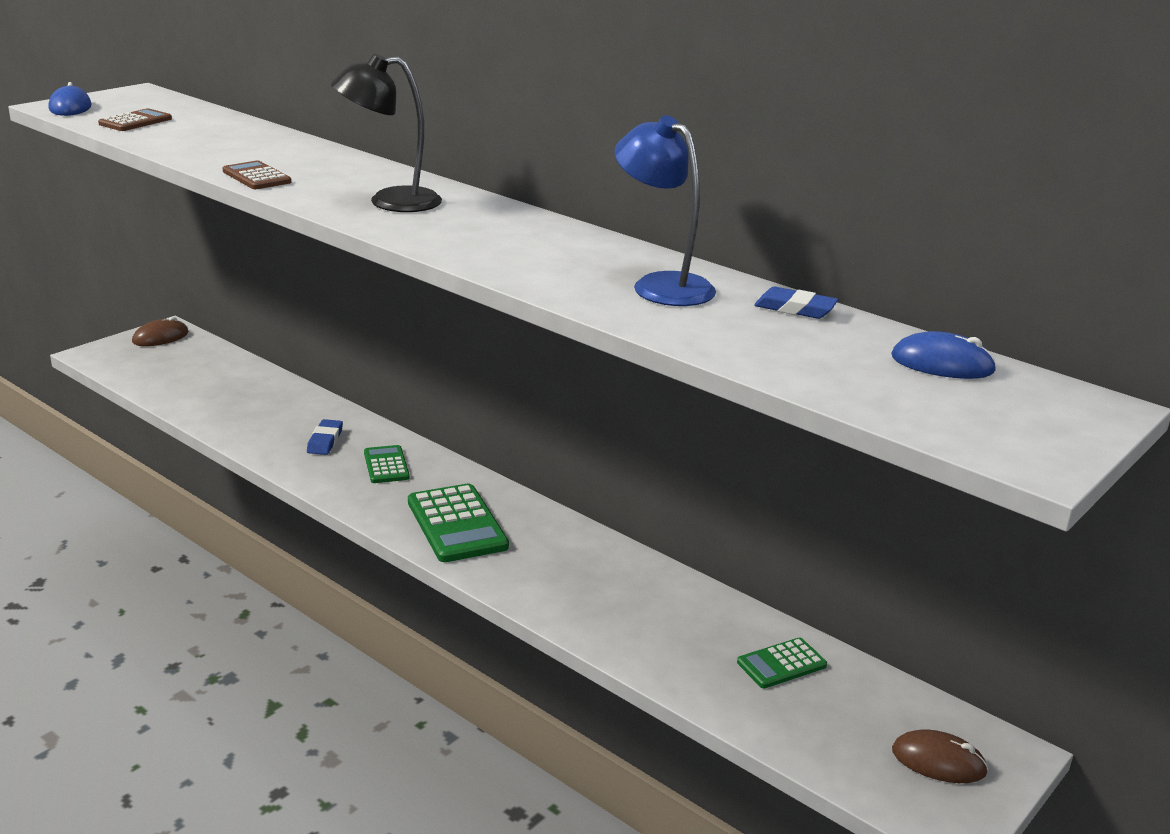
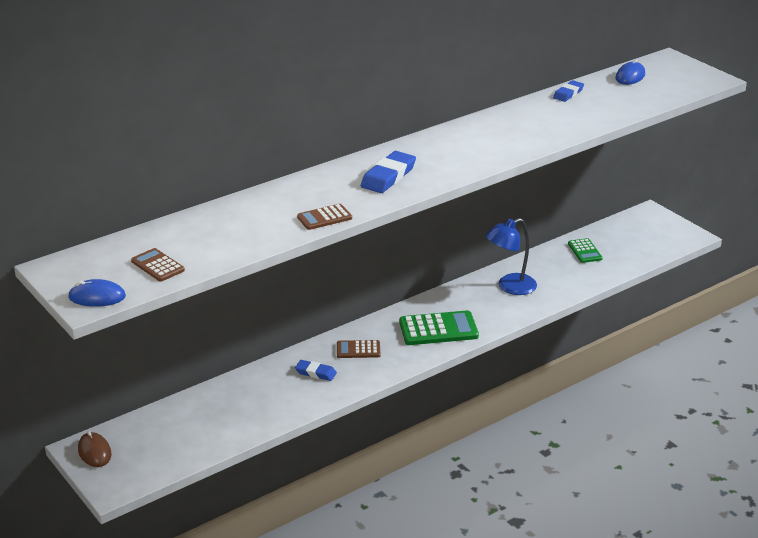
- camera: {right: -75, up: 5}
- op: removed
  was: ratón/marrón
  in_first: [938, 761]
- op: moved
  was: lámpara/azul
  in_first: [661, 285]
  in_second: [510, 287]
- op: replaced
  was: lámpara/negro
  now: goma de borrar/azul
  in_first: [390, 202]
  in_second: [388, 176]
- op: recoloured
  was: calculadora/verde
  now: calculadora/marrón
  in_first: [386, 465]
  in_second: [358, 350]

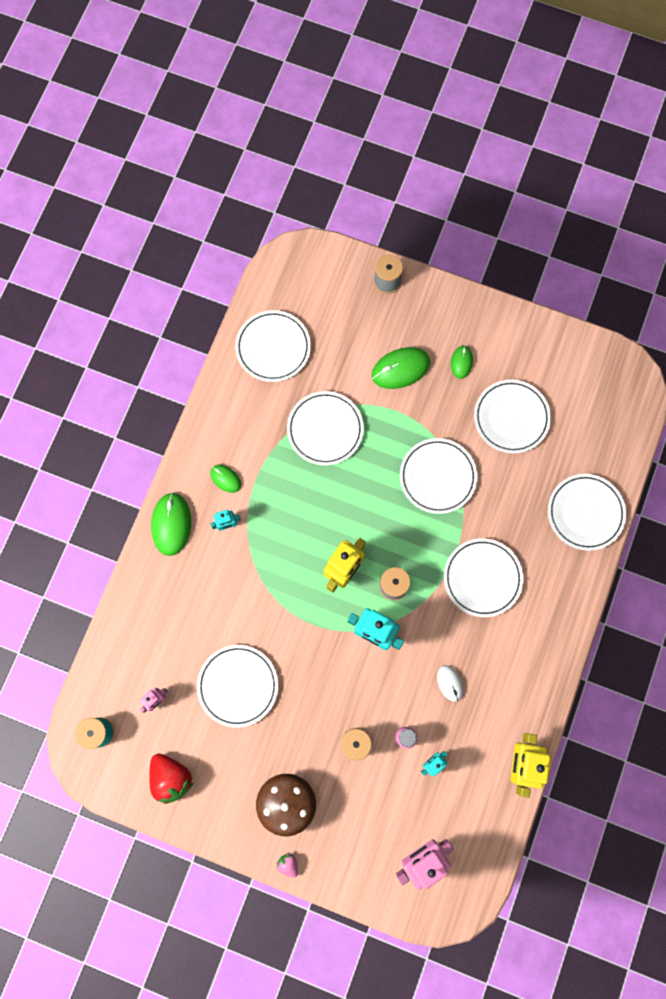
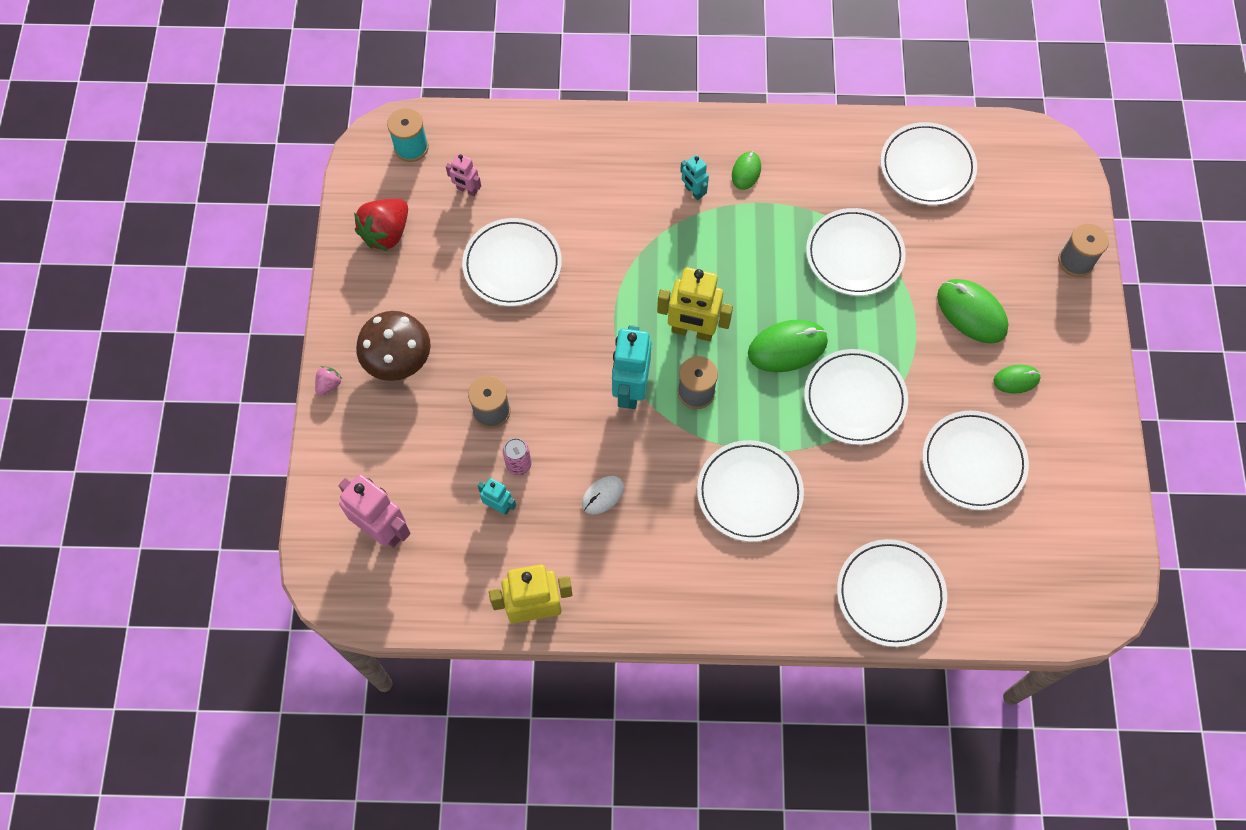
- camera: {right: 70, up: -10}
- op: moved
  was: ratón/verde
  in_first: [171, 524]
  in_second: [787, 347]

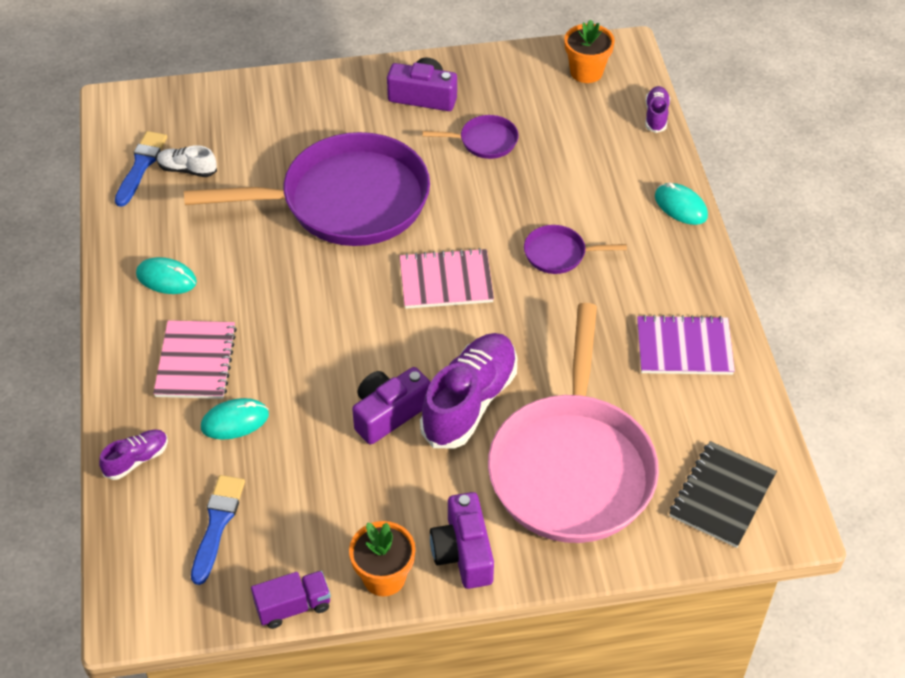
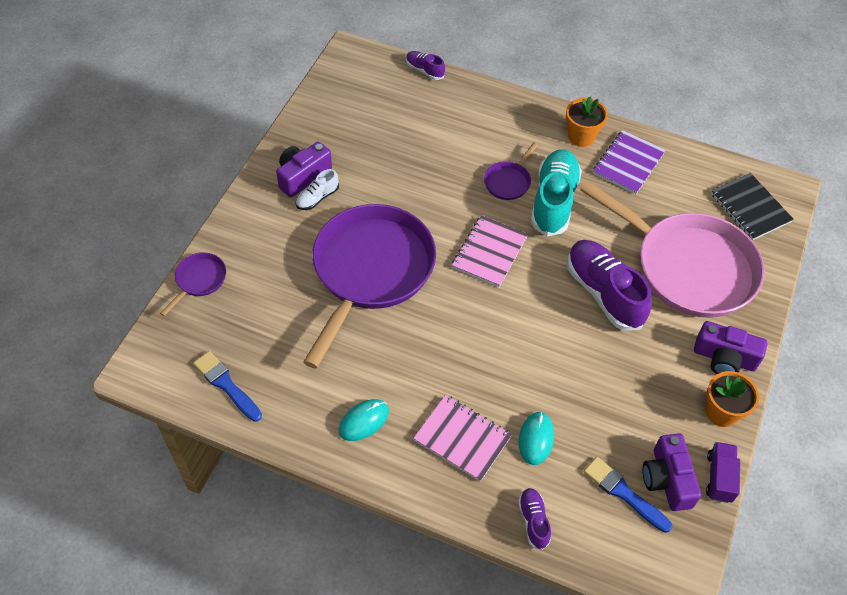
- camera: {right: -60, up: 5}
- op: removed
  was: ratón/turquesa
  in_first: [680, 206]
- op: added
  now: zapato/turquesa
  in_second: [553, 201]
- op: moved
  was: zapato/blanco
  in_first: [187, 169]
  in_second: [317, 198]
- op: moved
  was: cámara/morado
  in_first: [389, 413]
  in_second: [667, 479]
- op: moved
  was: sartén/morado
  in_first: [484, 141]
  in_second: [199, 280]
- op: moved
  was: maceta/naranja
  in_first: [586, 72]
  in_second: [581, 136]

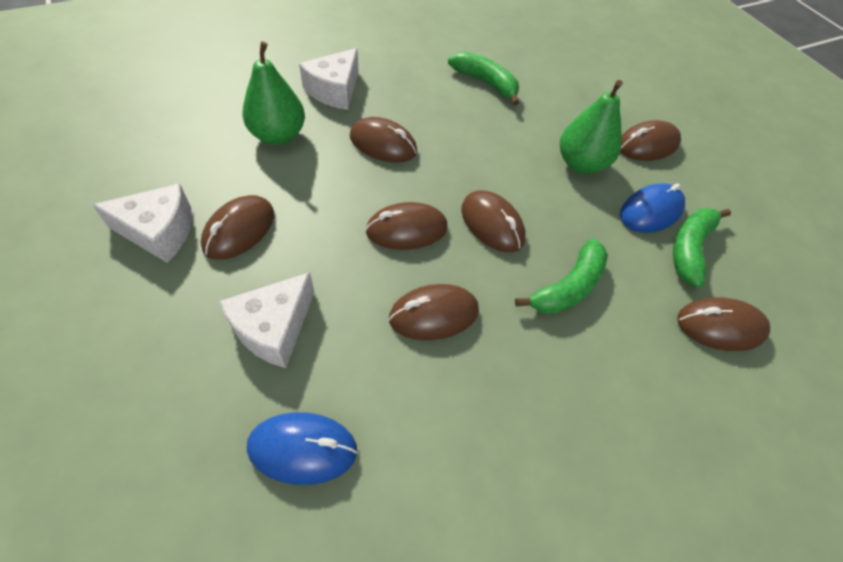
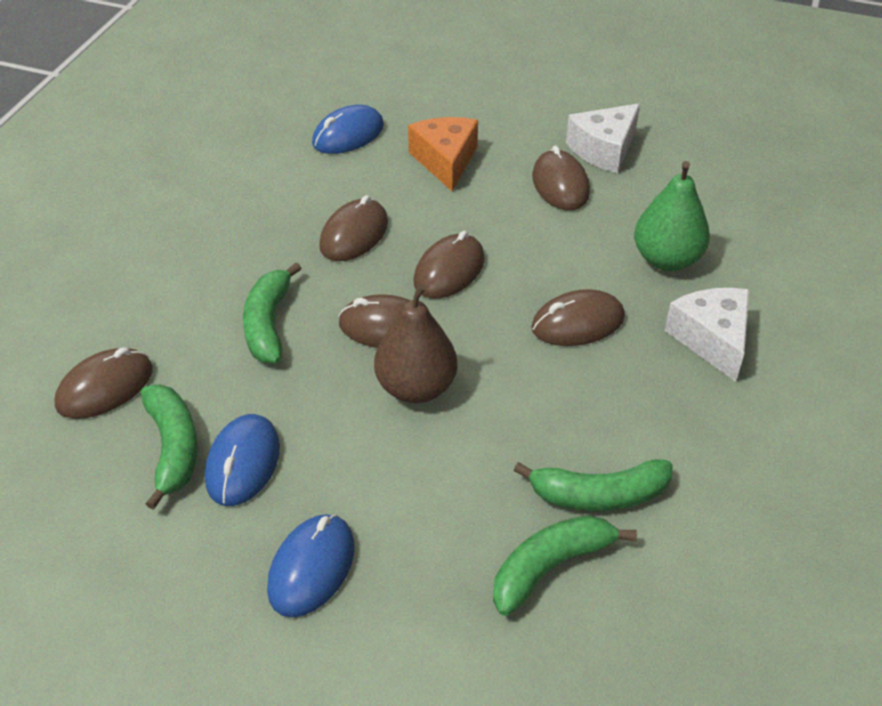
- camera: {right: 140, up: -10}
- op: removed
  was: pera/verde
  in_first: [581, 164]
- op: added
  now: pera/marrón
  in_second: [416, 387]
- op: added
  now: plátano/verde
  in_second: [550, 567]
- op: recoloured
  was: queso/blanco
  now: queso/naranja
  in_first: [274, 328]
  in_second: [445, 161]
- op: recoloured
  was: ratón/marrón
  now: ratón/azul
  in_first: [647, 145]
  in_second: [312, 568]

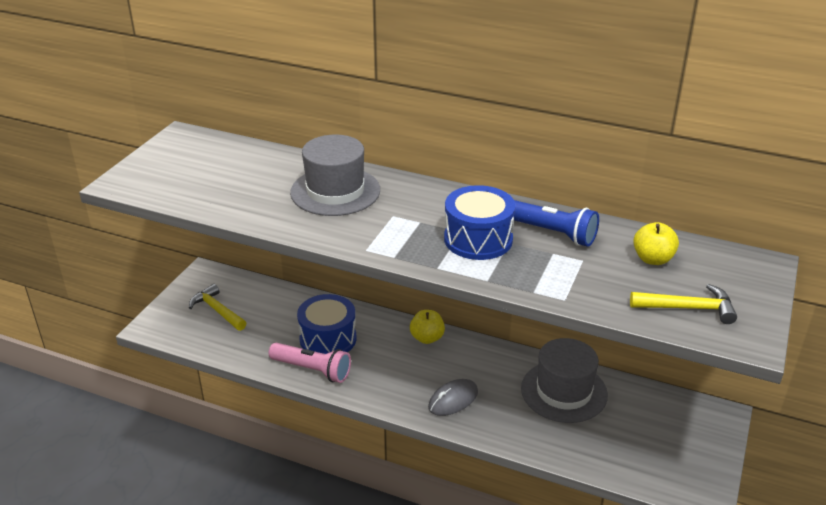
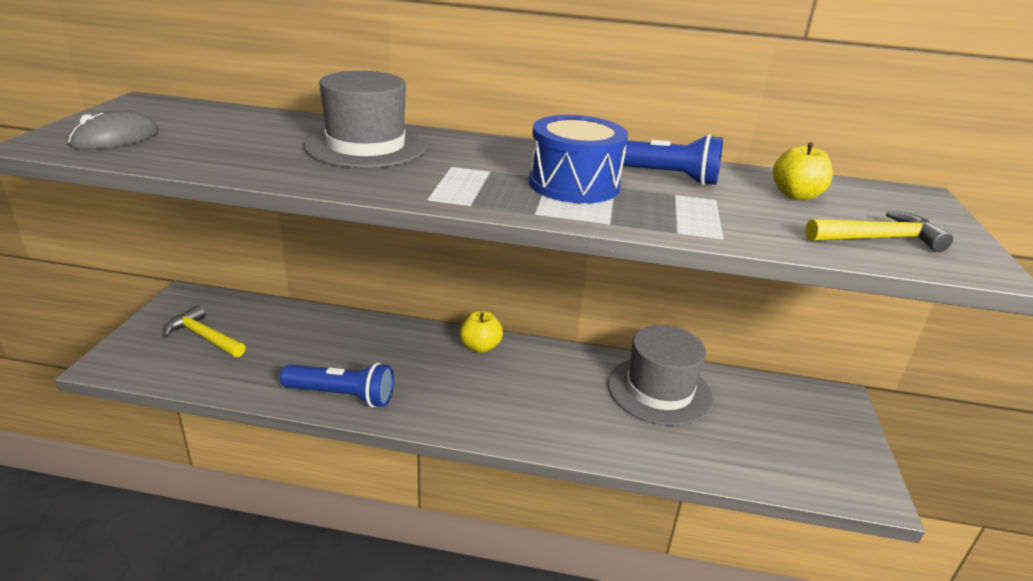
- camera: {right: -15, up: -5}
- op: removed
  was: tambor/azul
  in_first: [328, 339]
- op: moved
  was: ratón/gris
  in_first: [453, 400]
  in_second: [115, 138]
- op: recoloured
  was: lámpara de mano/rosa
  now: lámpara de mano/azul
  in_first: [312, 370]
  in_second: [342, 395]

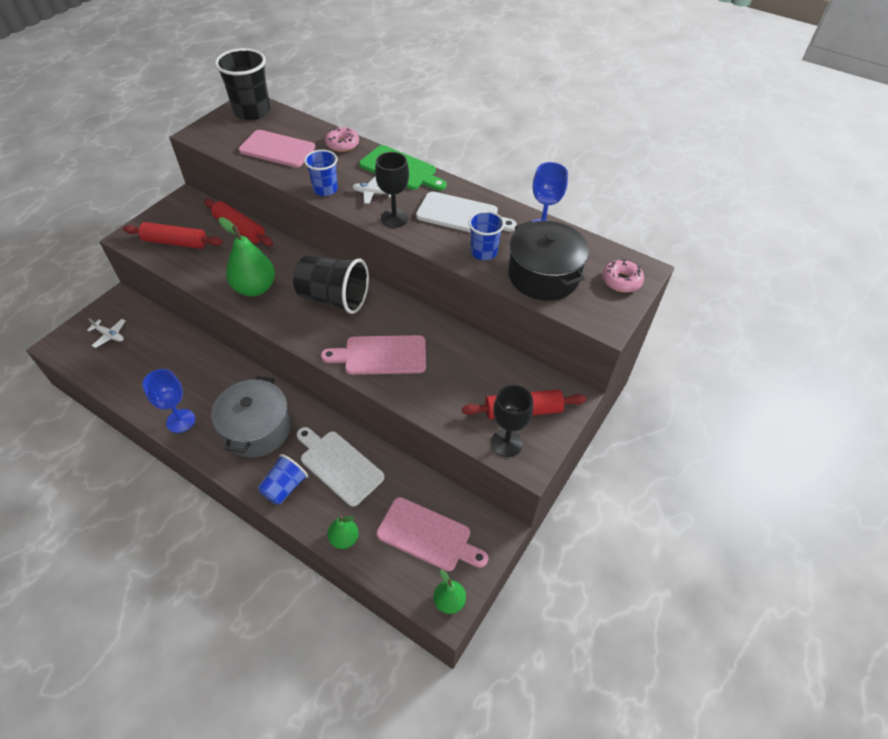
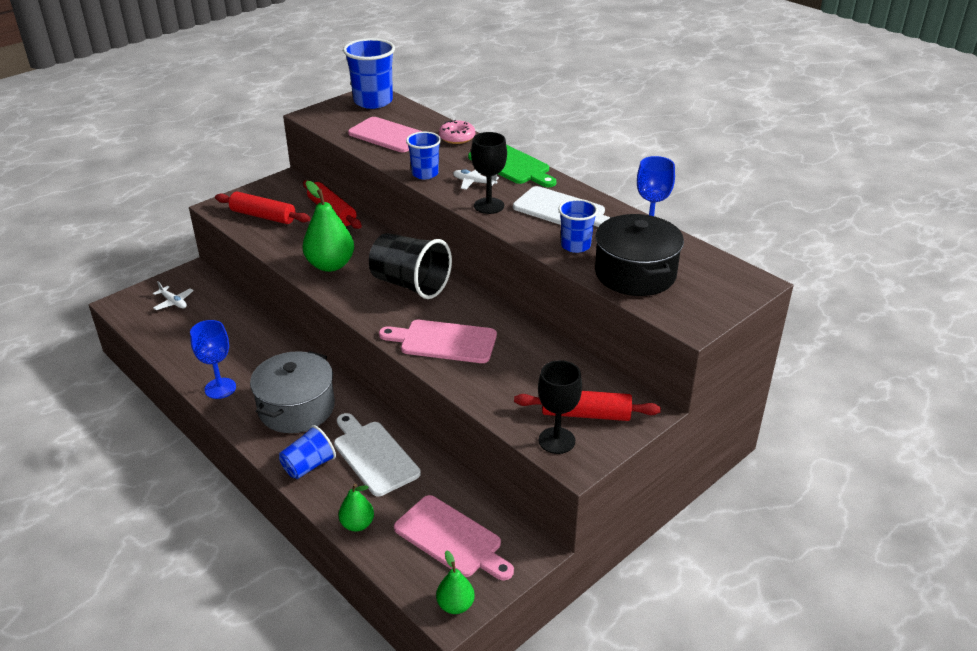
- camera: {right: 15, up: -15}
- op: removed
  was: rosquilla/rosa
  in_first: [621, 281]
- op: recoloured
  was: vaso/negro
  now: vaso/azul
  in_first: [252, 111]
  in_second: [373, 101]

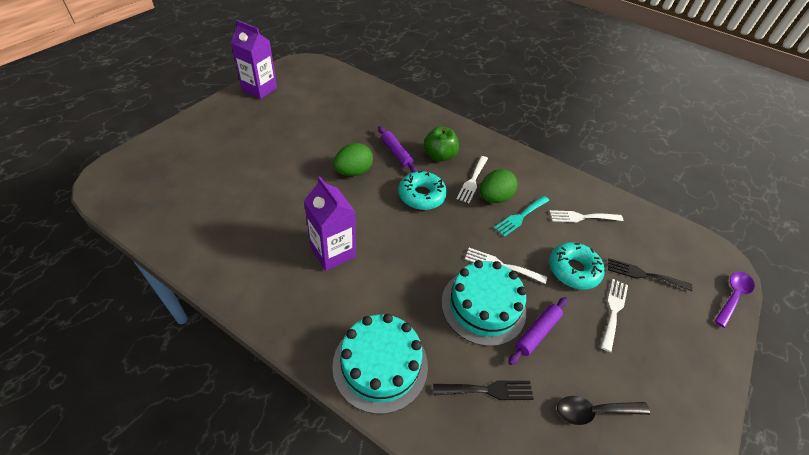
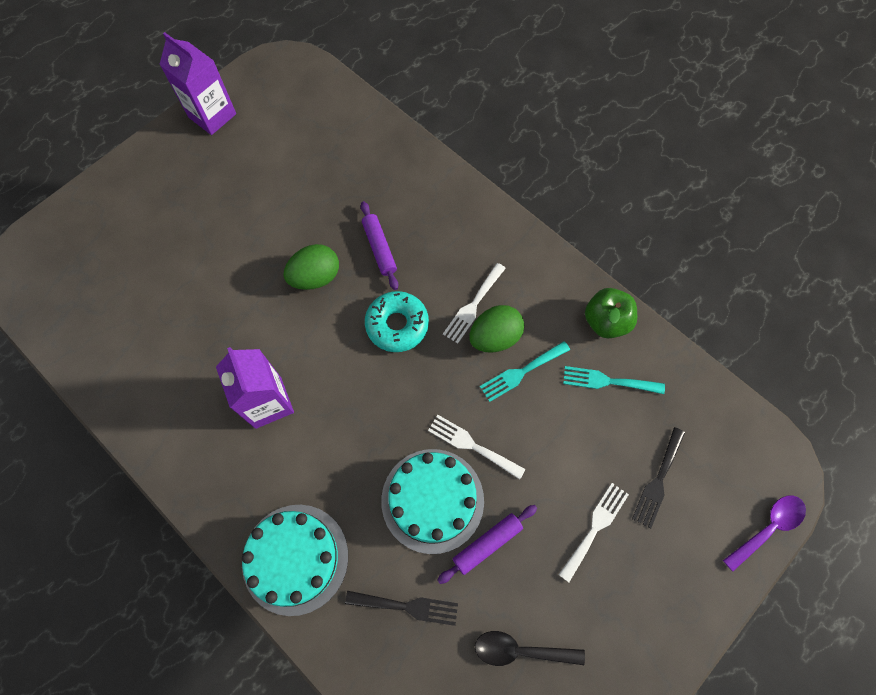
- camera: {right: 15, up: 20}
- op: removed
  was: rosquilla/turquesa
  in_first: [573, 270]
- op: moved
  was: manzana/verde
  in_first: [439, 156]
  in_second: [606, 321]
- op: recoloured
  was: tenedor/blanco
  now: tenedor/turquesa
  in_first: [582, 217]
  in_second: [607, 381]
- op: turned
  was: tenedor/negro
  in_first: [644, 275]
  in_second: [658, 481]
  clockwise: -90

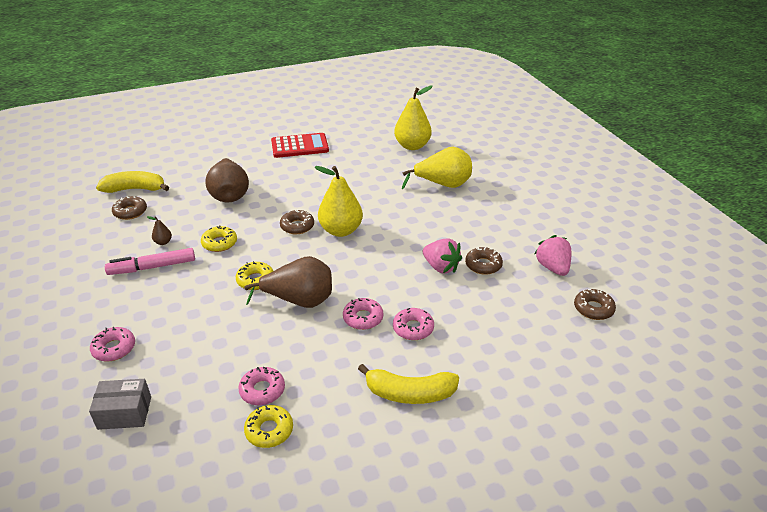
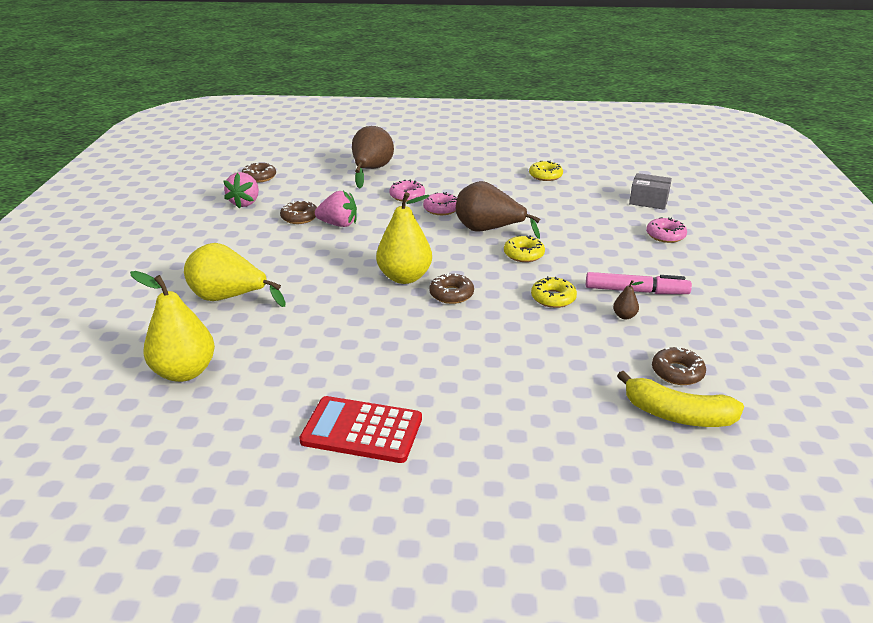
- camera: {right: -155, up: -5}
- op: removed
  was: rosquilla/rosa
  in_first: [262, 390]
- op: removed
  was: plátano/amarillo
  in_first: [410, 393]
- op: moved
  was: pera/marrón
  in_first: [229, 195]
  in_second: [371, 170]
- op: turned
  was: fresa/rosa
  in_first: [441, 267]
  in_second: [338, 224]
  clockwise: 120

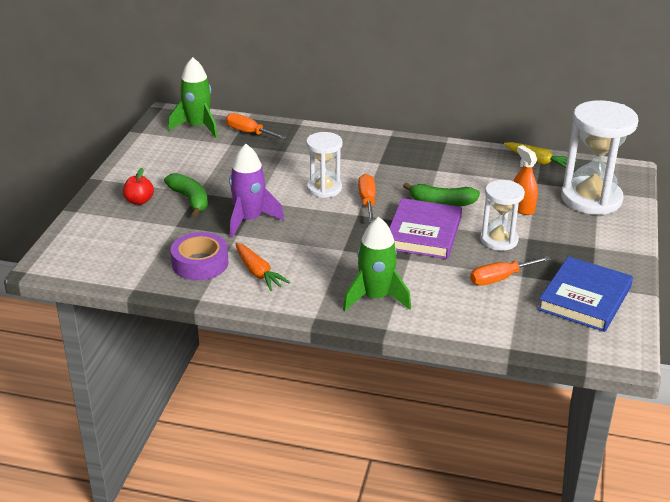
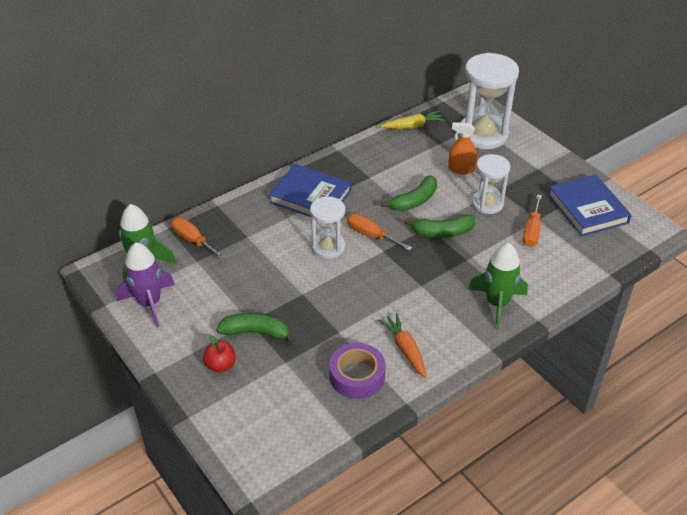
- camera: {right: -50, up: 10}
- op: added
  now: libro/azul
  in_second: [310, 196]
- op: moved
  was: cohete/morado
  in_first: [249, 220]
  in_second: [149, 303]
- op: replaced
  was: libro/morado
  now: plátano/verde
  in_first: [423, 233]
  in_second: [442, 232]
- op: turned
  was: destornillador/naranja
  in_first: [249, 132]
  in_second: [193, 240]
  clockwise: 60
- op: turned
  was: zanahoria/naranja
  in_first: [258, 273]
  in_second: [405, 349]
  clockwise: -120

